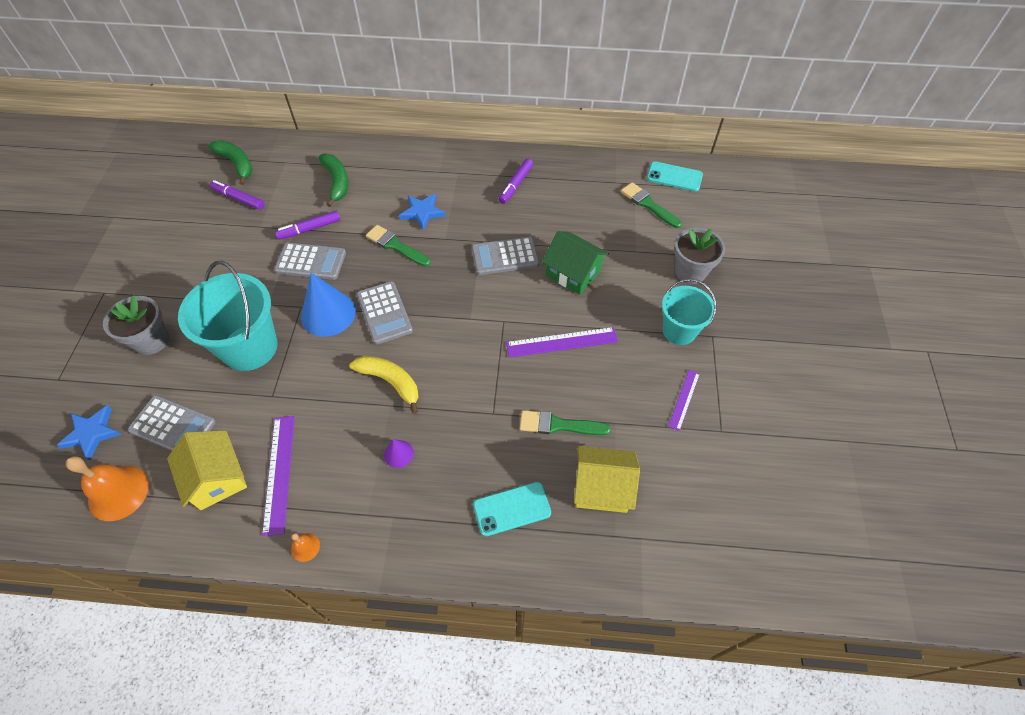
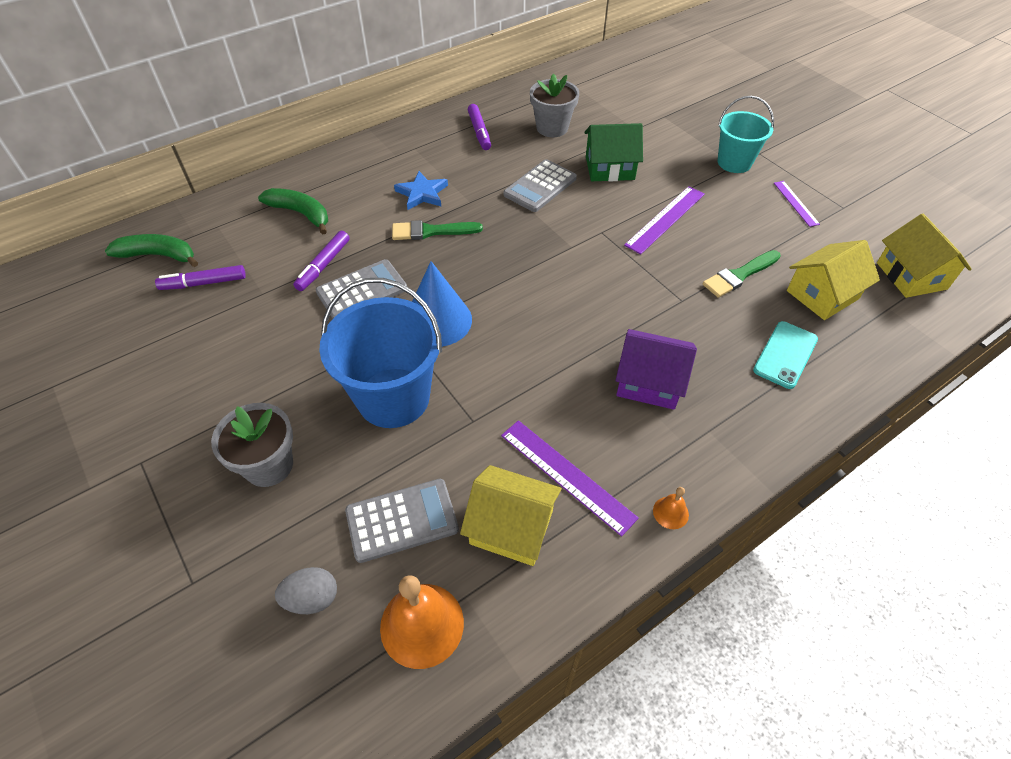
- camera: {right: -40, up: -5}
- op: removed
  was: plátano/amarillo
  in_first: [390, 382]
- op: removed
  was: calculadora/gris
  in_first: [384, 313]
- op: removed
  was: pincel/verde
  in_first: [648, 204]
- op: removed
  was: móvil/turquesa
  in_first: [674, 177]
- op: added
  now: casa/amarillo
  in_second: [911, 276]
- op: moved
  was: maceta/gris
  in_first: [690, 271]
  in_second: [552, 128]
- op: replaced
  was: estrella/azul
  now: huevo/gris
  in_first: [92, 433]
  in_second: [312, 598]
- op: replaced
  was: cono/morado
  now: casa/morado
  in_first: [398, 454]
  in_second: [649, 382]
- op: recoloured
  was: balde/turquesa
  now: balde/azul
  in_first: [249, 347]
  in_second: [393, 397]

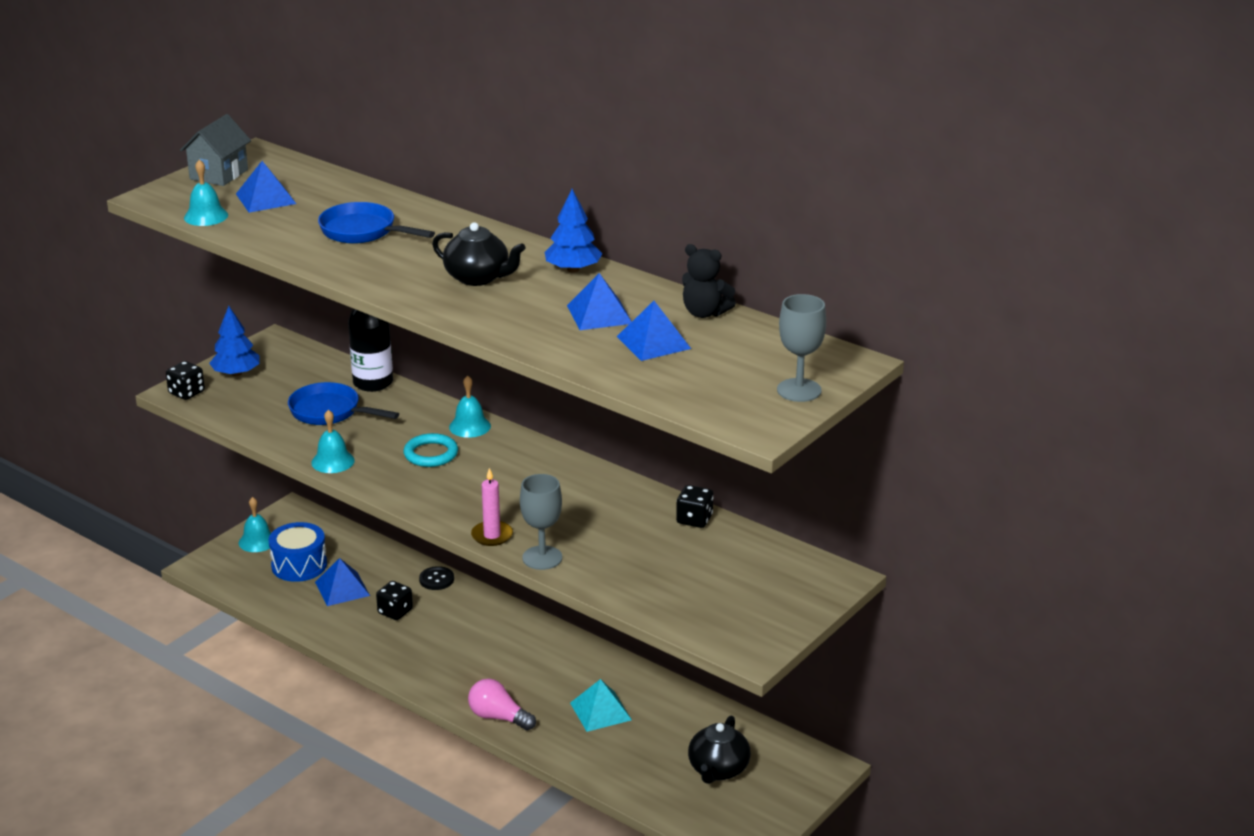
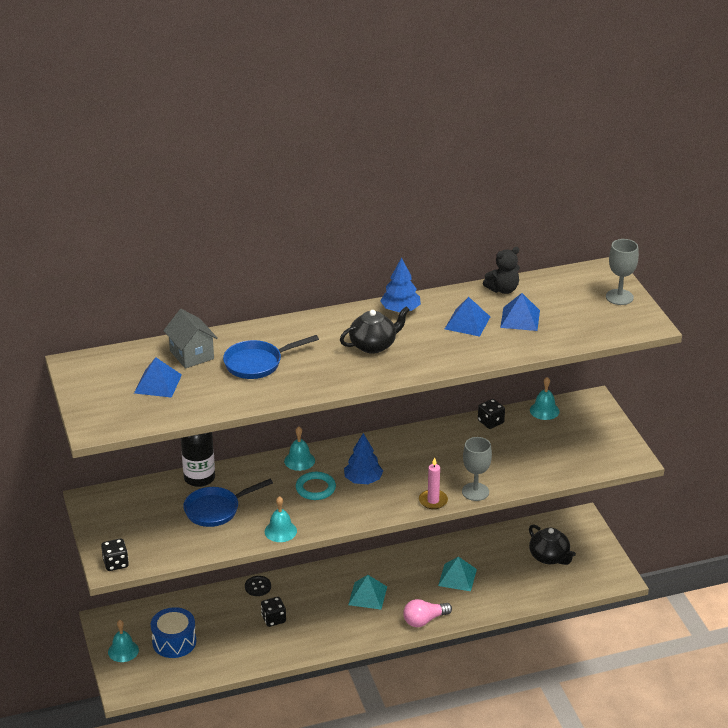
- camera: {right: -55, up: 5}
- op: removed
  was: pirámide/azul
  in_first: [342, 589]
- op: added
  now: pirámide/turquesa
  in_second: [367, 595]
- op: moved
  was: casa/gris
  in_first: [219, 174]
  in_second: [192, 355]
- op: moved
  was: campana/turquesa
  in_first: [206, 216]
  in_second: [544, 410]
- op: moved
  was: árbol/azul
  in_first: [236, 373]
  in_second: [363, 480]

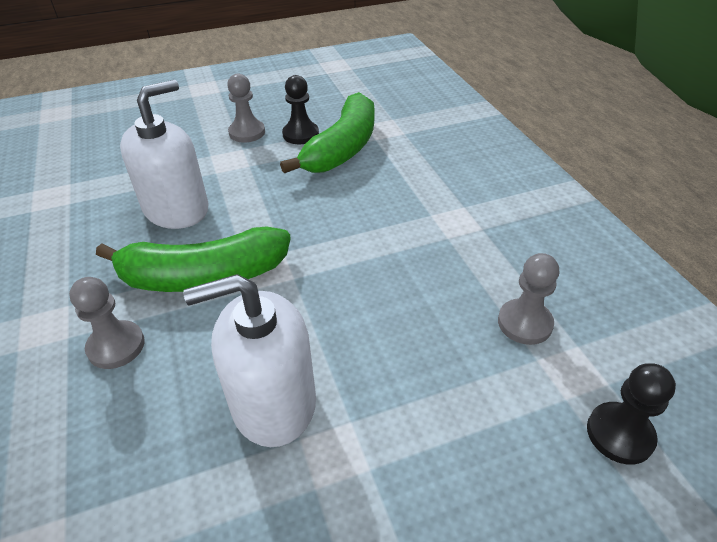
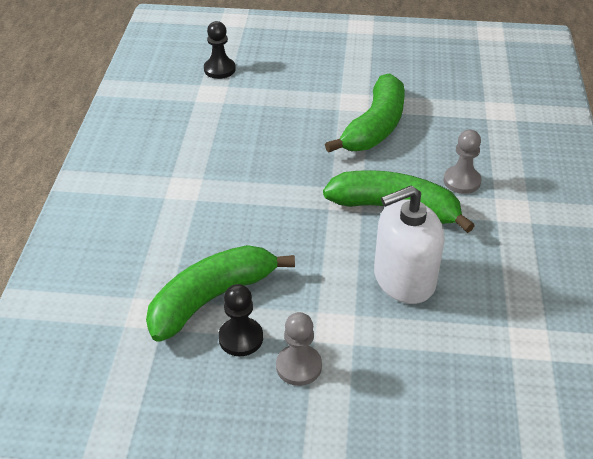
- camera: {right: -155, up: 0}
- op: removed
  was: peón/gris
  in_first: [524, 323]
- op: replaced
  was: dispensador de jabón/blanco
  now: plátano/verde
  in_first: [273, 402]
  in_second: [375, 127]

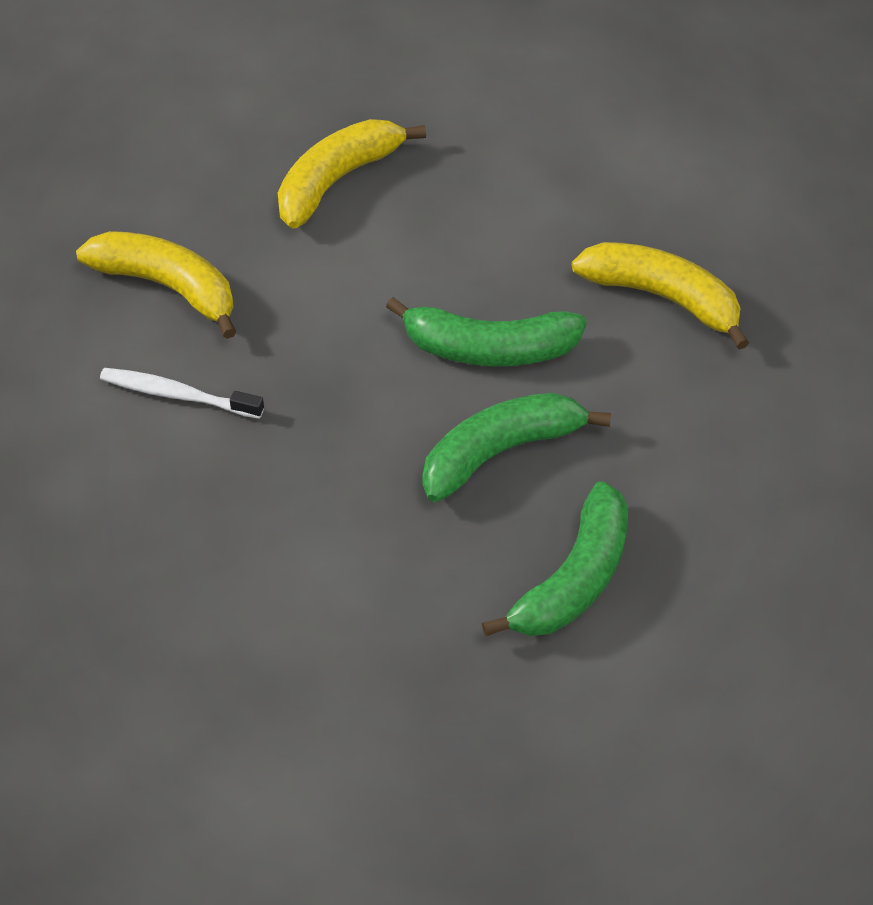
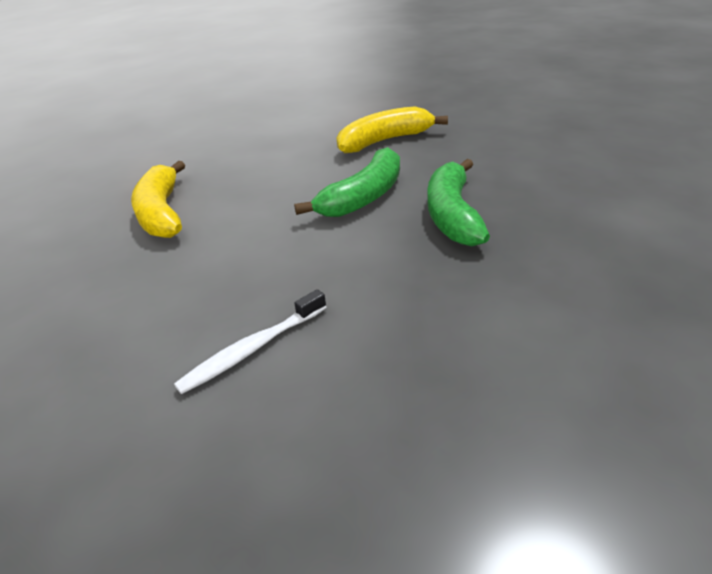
- camera: {right: -55, up: -15}
- op: removed
  was: plátano/amarillo
  in_first: [167, 287]
- op: removed
  was: plátano/verde
  in_first: [574, 579]

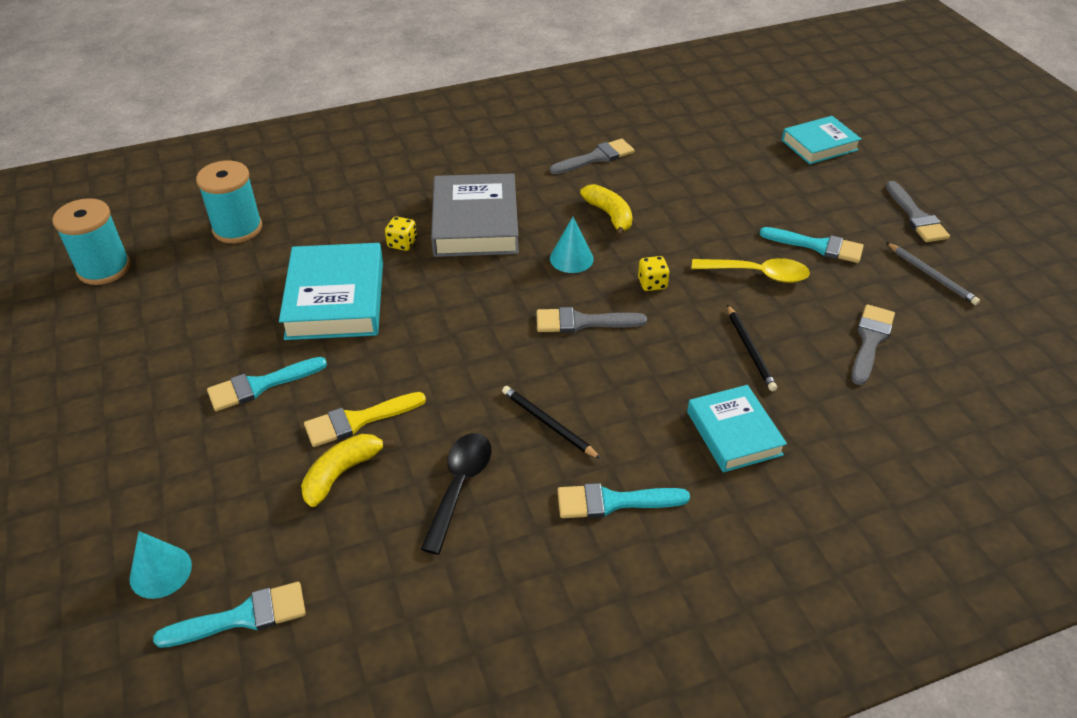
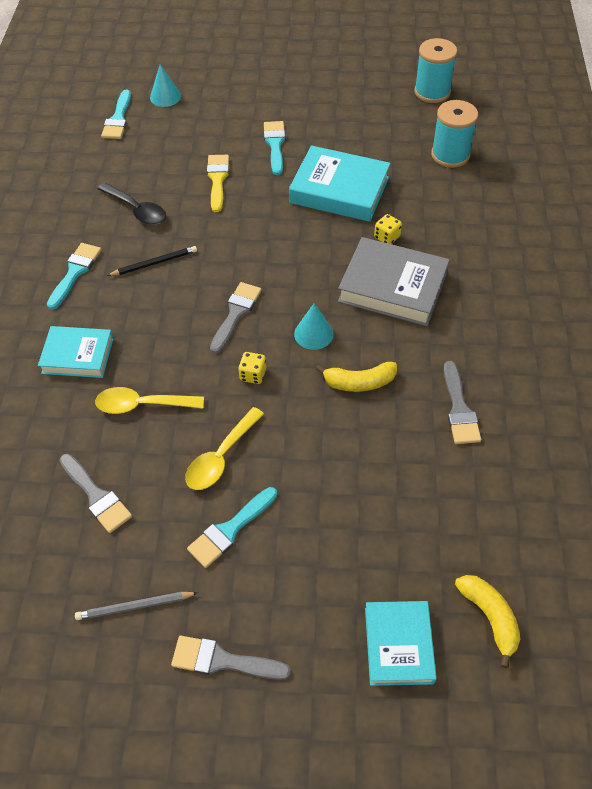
- camera: {right: 115, up: 10}
- op: moved
  was: plátano/amarillo
  in_first: [342, 473]
  in_second: [489, 617]
- op: replaced
  was: lápiz/negro
  now: cuchara/amarillo
  in_first: [750, 350]
  in_second: [142, 405]

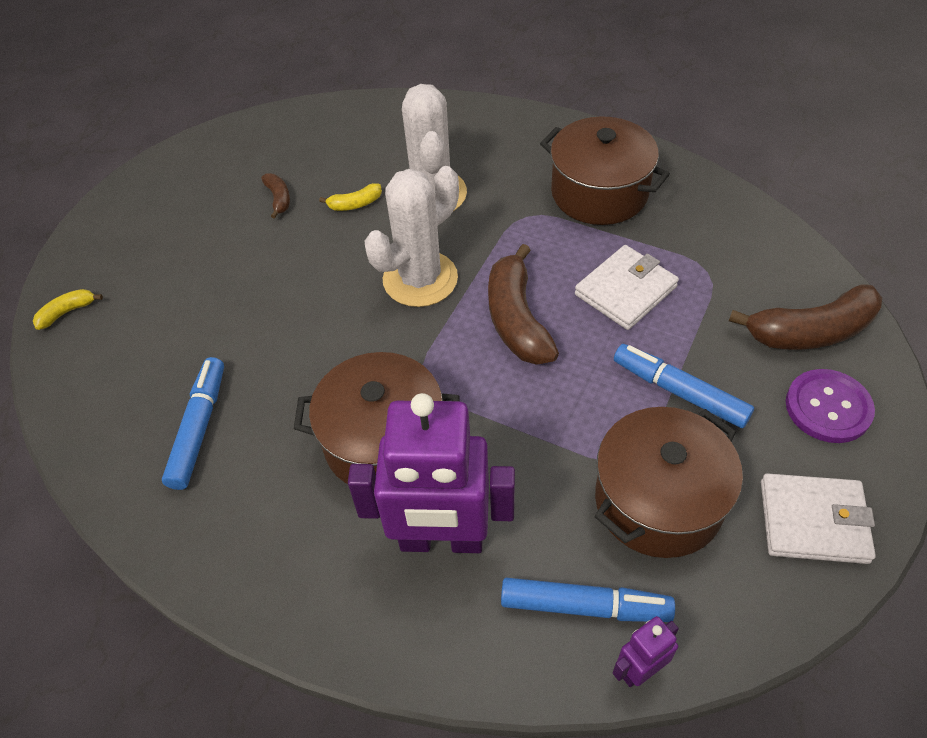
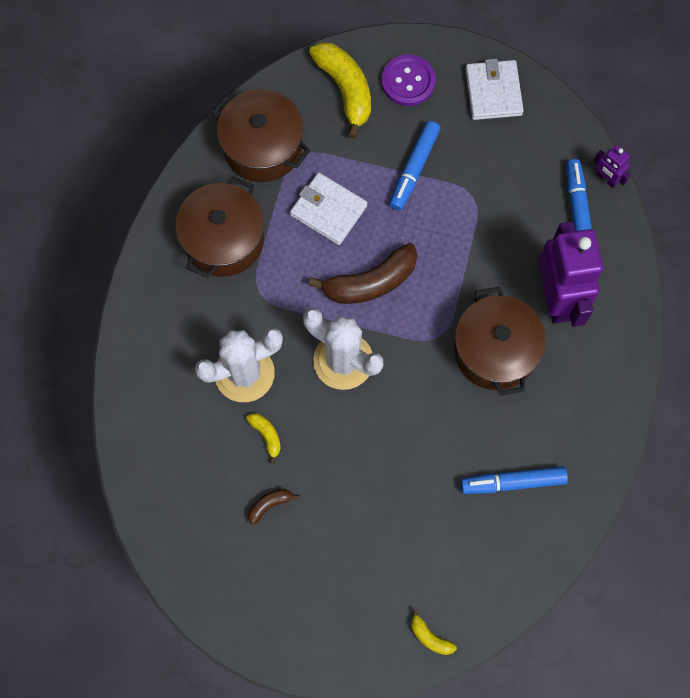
- camera: {right: -105, up: 20}
- op: moved
  was: olla/marrón
  in_first: [658, 501]
  in_second: [262, 147]
- op: recoloured
  was: plátano/marrón
  now: plátano/amarillo
  in_first: [810, 331]
  in_second: [345, 89]

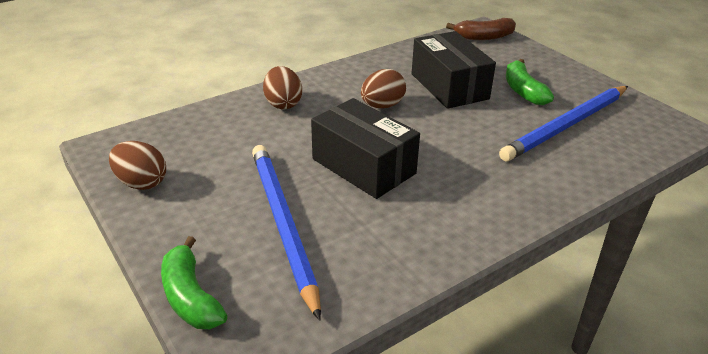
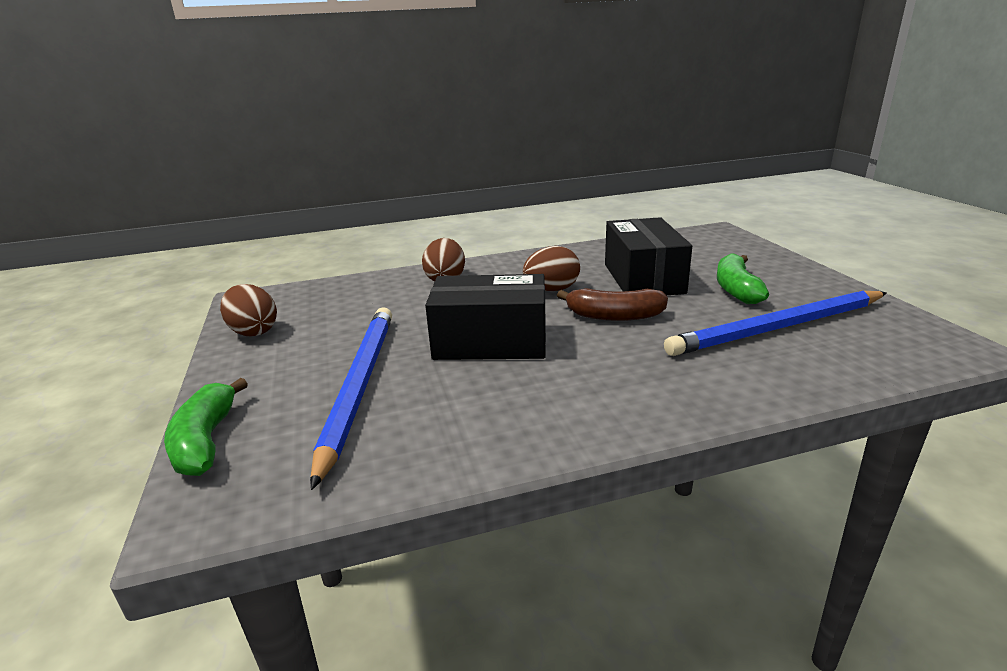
- camera: {right: 20, up: -10}
- op: moved
  was: plátano/marrón
  in_first: [483, 37]
  in_second: [614, 316]
- op: turned
  was: caja/negro
  in_first: [363, 166]
  in_second: [490, 342]
  clockwise: -60

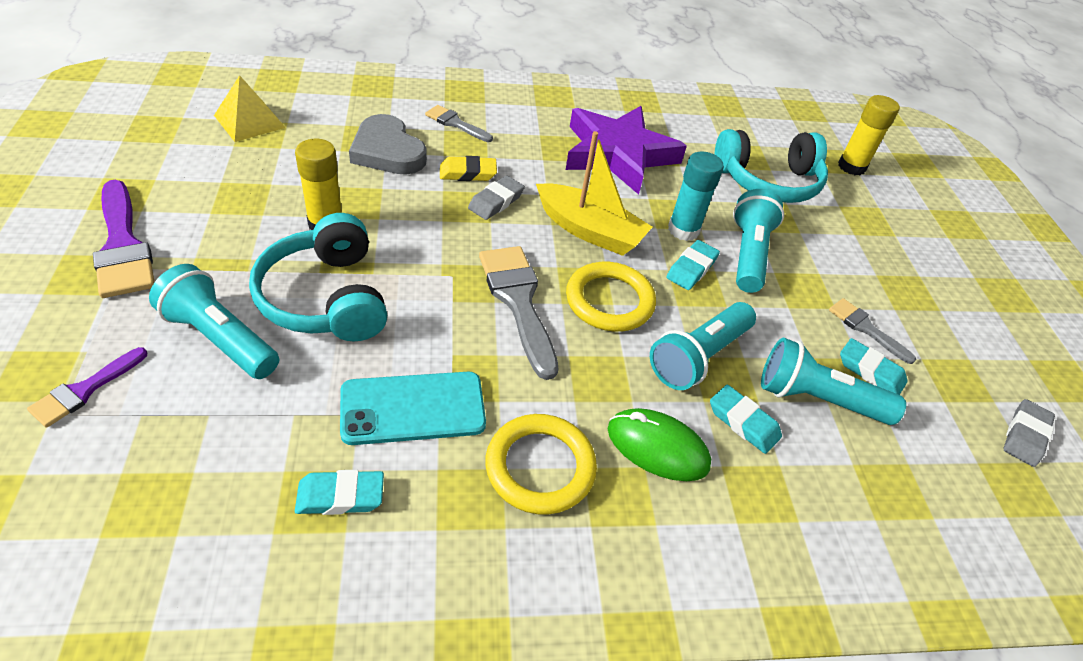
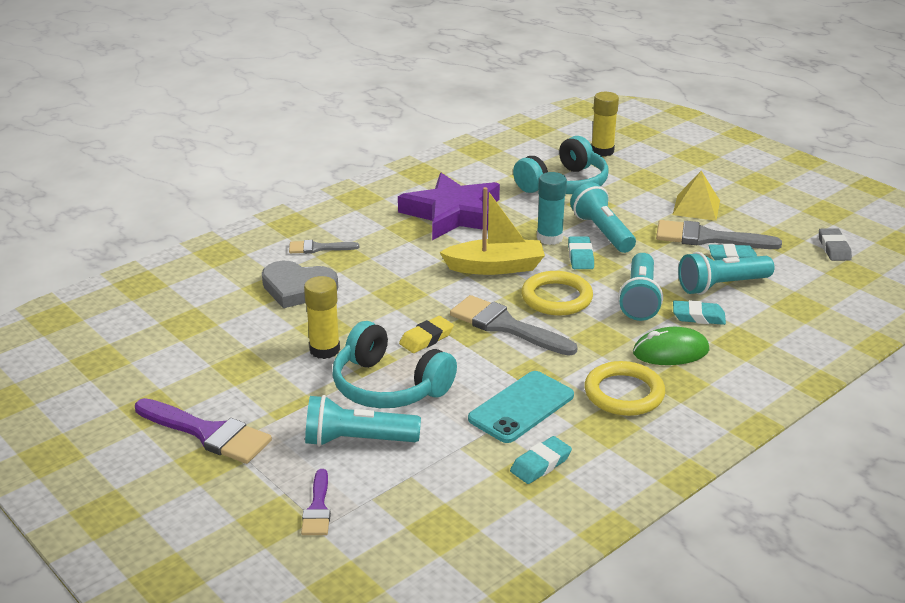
- camera: {right: -30, up: -15}
- op: removed
  was: goma de borrar/gris
  in_first: [496, 201]
- op: moved
  was: pirámide/amarillo
  in_first: [249, 121]
  in_second: [696, 207]
- op: moved
  was: goma de borrar/amarillo
  in_first: [468, 173]
  in_second: [426, 338]
- op: resized
  was: pincel/gris
  in_first: [866, 328]
  in_second: [708, 238]
  ratio: 1.78

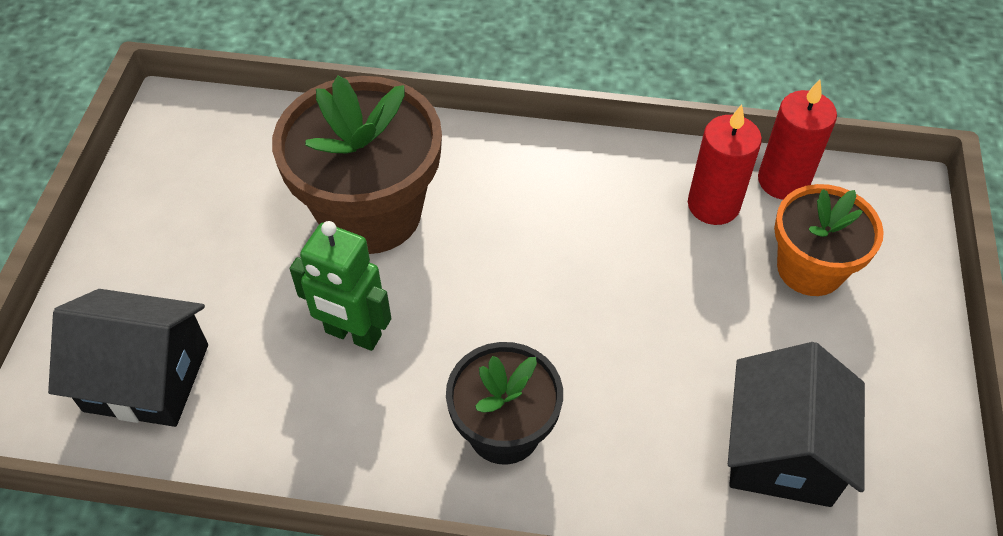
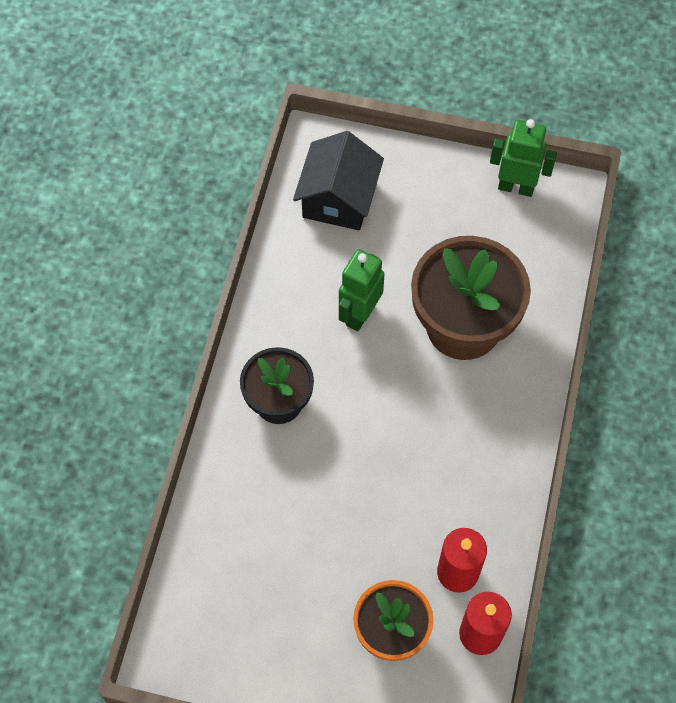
- camera: {right: 95, up: 10}
- op: removed
  was: casa/negro
  in_first: [782, 450]
- op: added
  now: robot/verde
  in_second: [516, 187]

